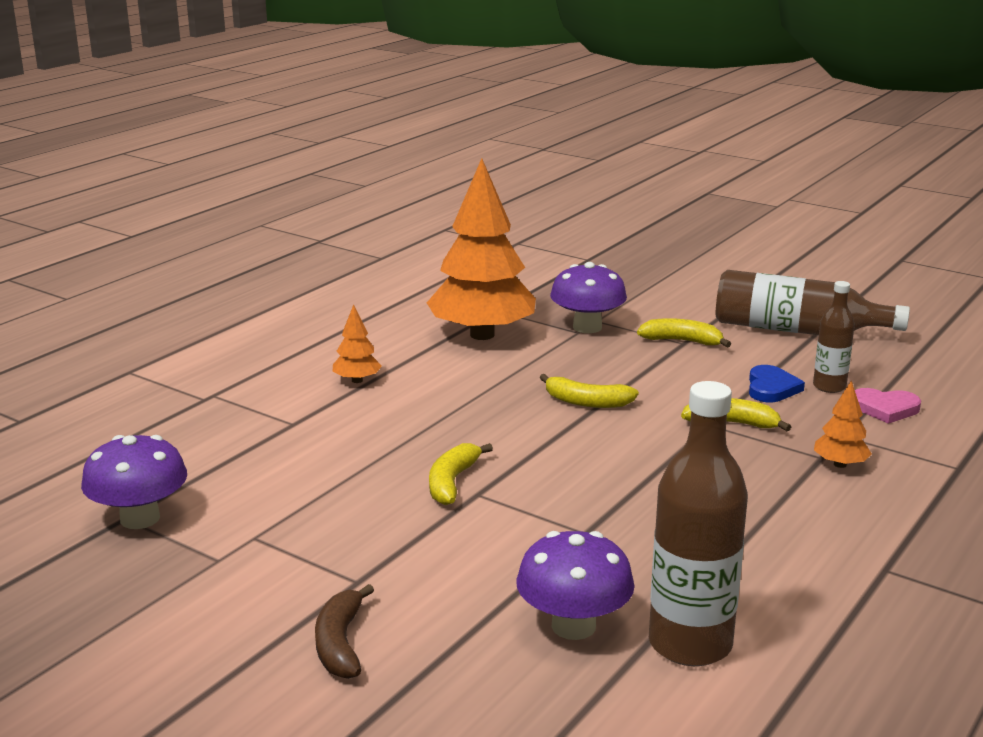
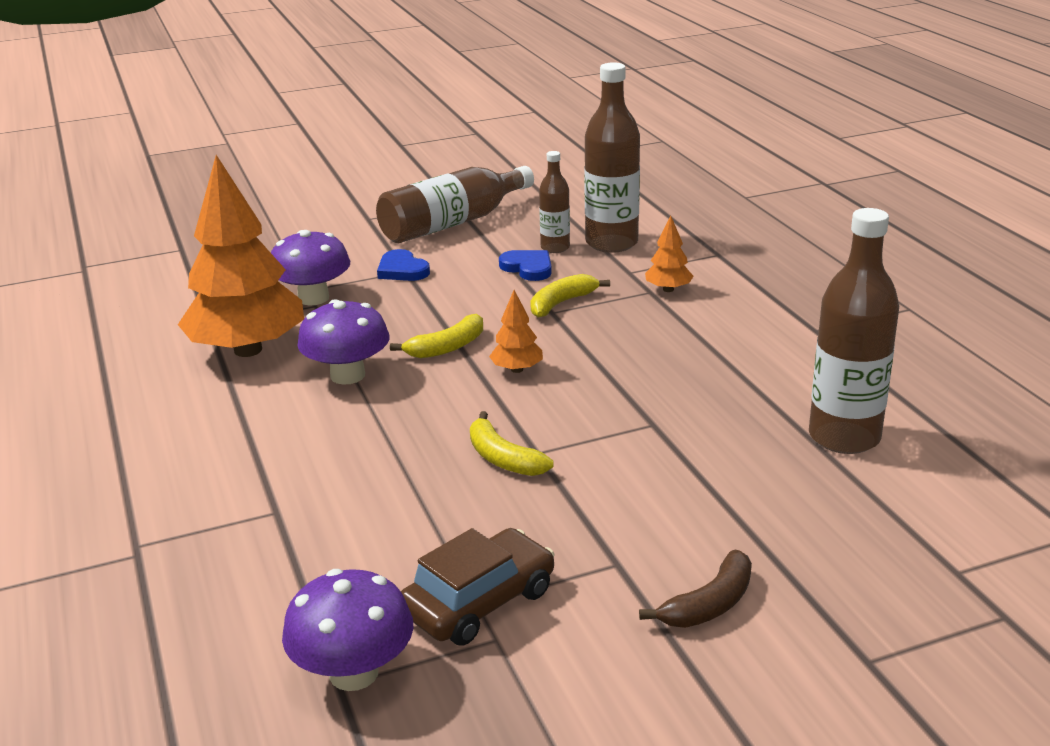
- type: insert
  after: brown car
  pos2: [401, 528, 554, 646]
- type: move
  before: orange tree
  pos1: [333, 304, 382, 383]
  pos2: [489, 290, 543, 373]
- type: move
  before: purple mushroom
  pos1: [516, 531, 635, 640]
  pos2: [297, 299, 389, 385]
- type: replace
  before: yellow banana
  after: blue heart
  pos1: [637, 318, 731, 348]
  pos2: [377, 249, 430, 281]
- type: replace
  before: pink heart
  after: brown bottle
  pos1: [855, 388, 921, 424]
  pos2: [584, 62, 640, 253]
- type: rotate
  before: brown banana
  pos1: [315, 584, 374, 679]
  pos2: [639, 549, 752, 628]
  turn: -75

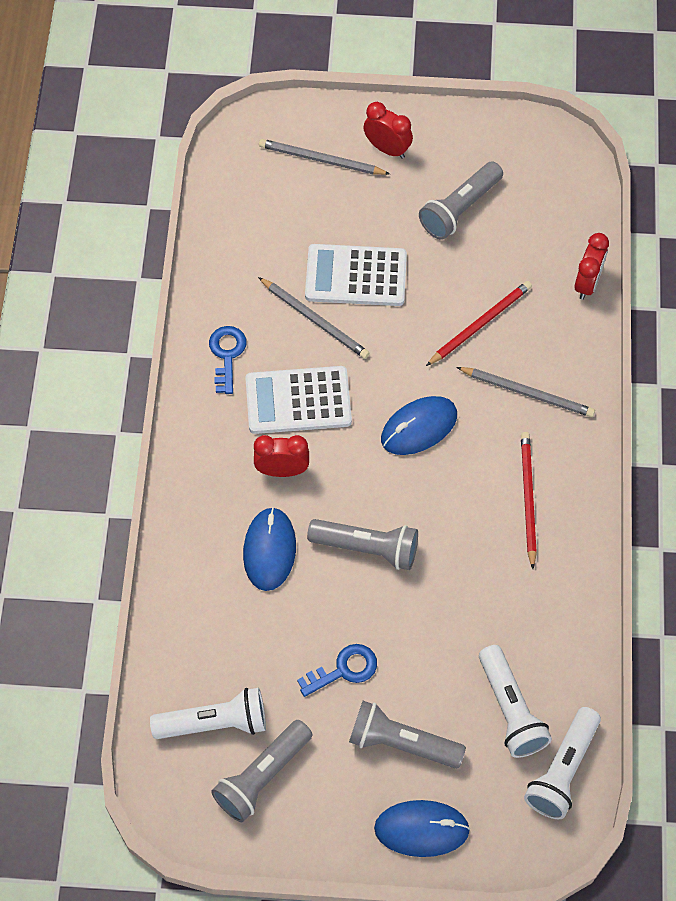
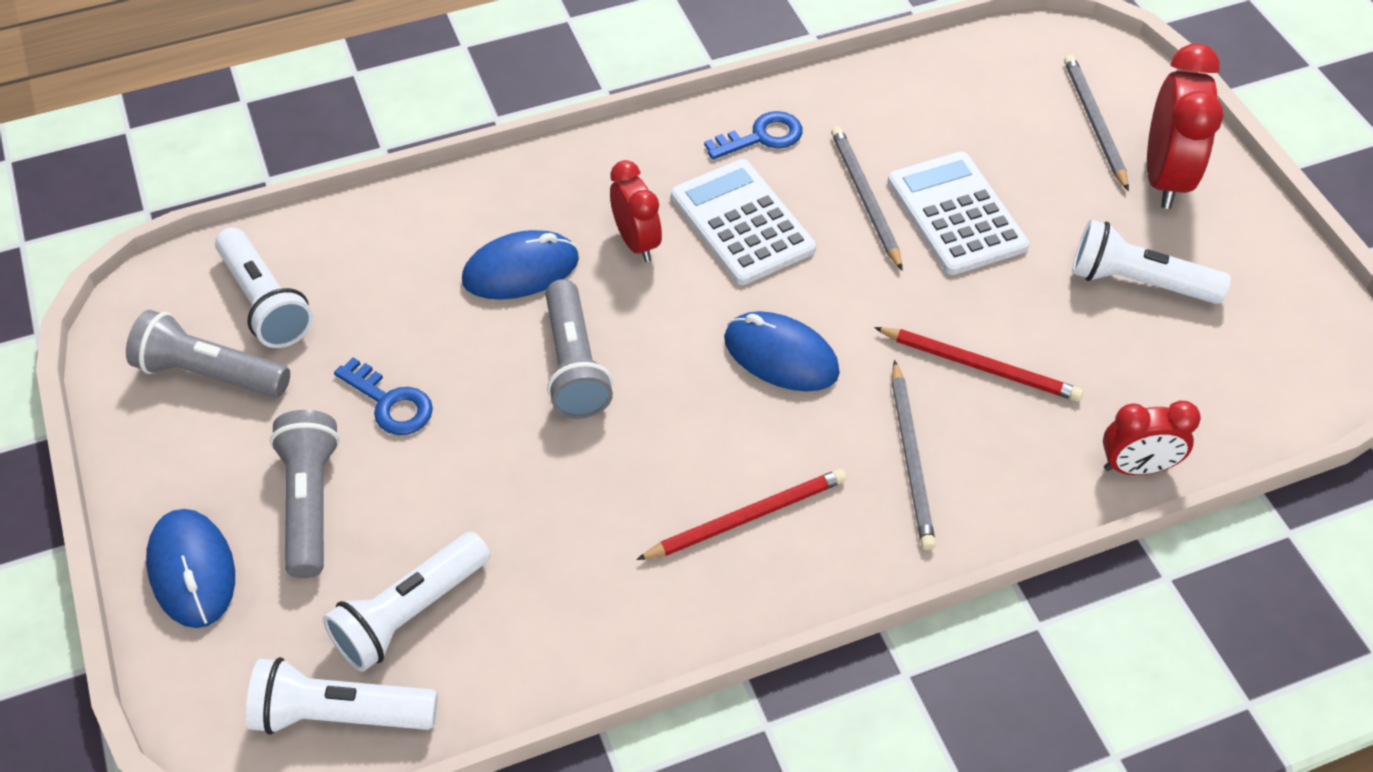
- type: recolor
  before: grey flashlight
  after: white flashlight
  pos1: [419, 161, 503, 240]
  pos2: [1072, 219, 1231, 304]
- type: rotate
  before: grey pencil
  pos1: [258, 277, 369, 359]
  pos2: [831, 126, 903, 271]
  turn: 150
- type: resize
  before: red clock
  pos1: [363, 102, 413, 159]
  pos2: [1147, 44, 1223, 209]
  scale: 1.59

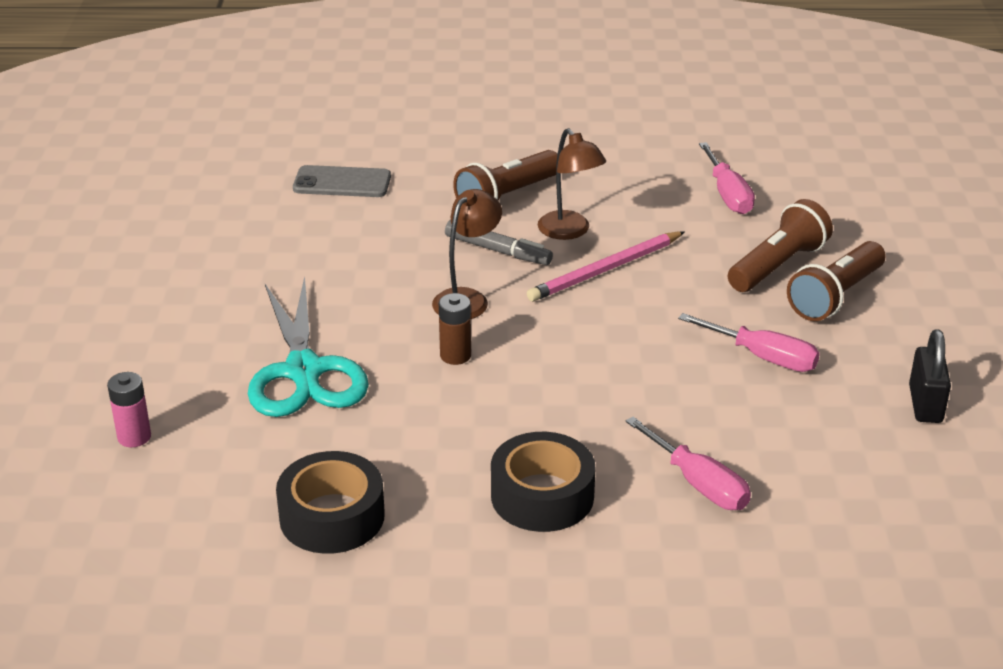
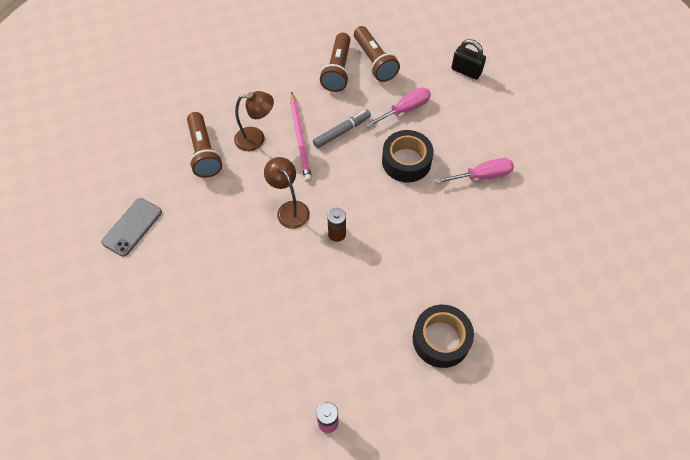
- type: delete
  before: turquoise scissors
  pos1: [248, 276, 369, 417]
- type: delete
  before: pink screwdriver
  pos1: [699, 142, 755, 214]
- type: move
  before: grey marker
  pos1: [445, 220, 553, 265]
  pos2: [313, 110, 371, 148]
- type: move
  before: black tape
  pos1: [491, 432, 596, 532]
  pos2: [382, 130, 434, 182]
- type: rotate
  before: brown flashlight
  pos1: [728, 199, 833, 292]
  pos2: [320, 33, 351, 92]
  turn: -150

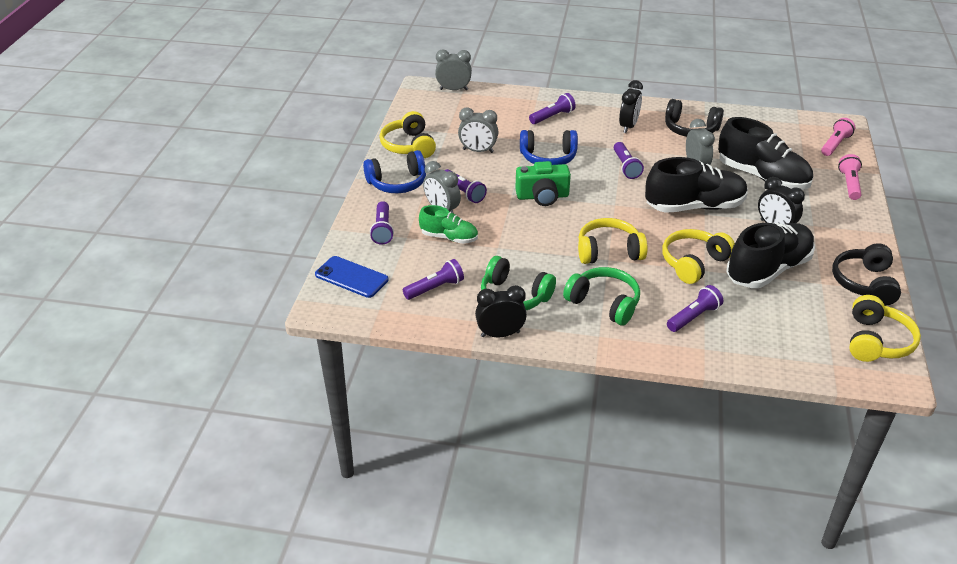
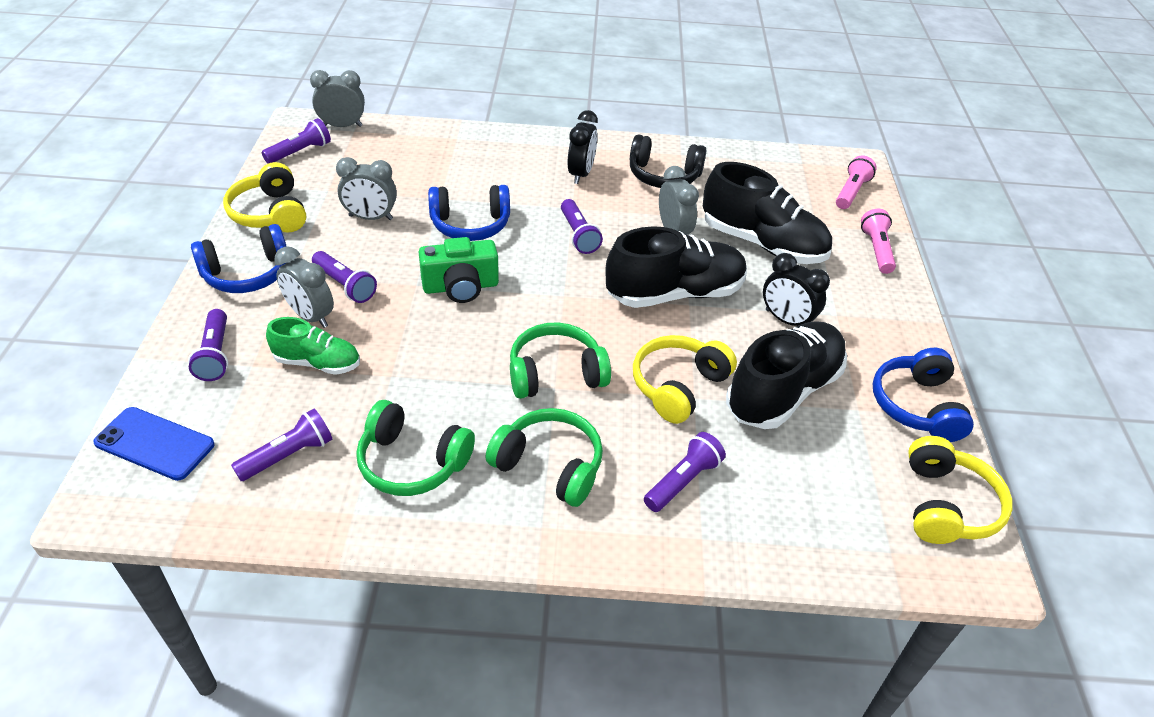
- type: delete
  before: black clock
  pos1: [475, 285, 527, 338]
- type: move
  before: purple flashlight
  pos1: [529, 93, 576, 124]
  pos2: [262, 118, 331, 163]
- type: recolor
  before: yellow headphones
  after: green headphones
  pos1: [578, 218, 648, 264]
  pos2: [510, 322, 611, 399]
- type: recolor
  before: black headphones
  after: blue headphones
  pos1: [832, 244, 901, 306]
  pos2: [873, 348, 974, 442]

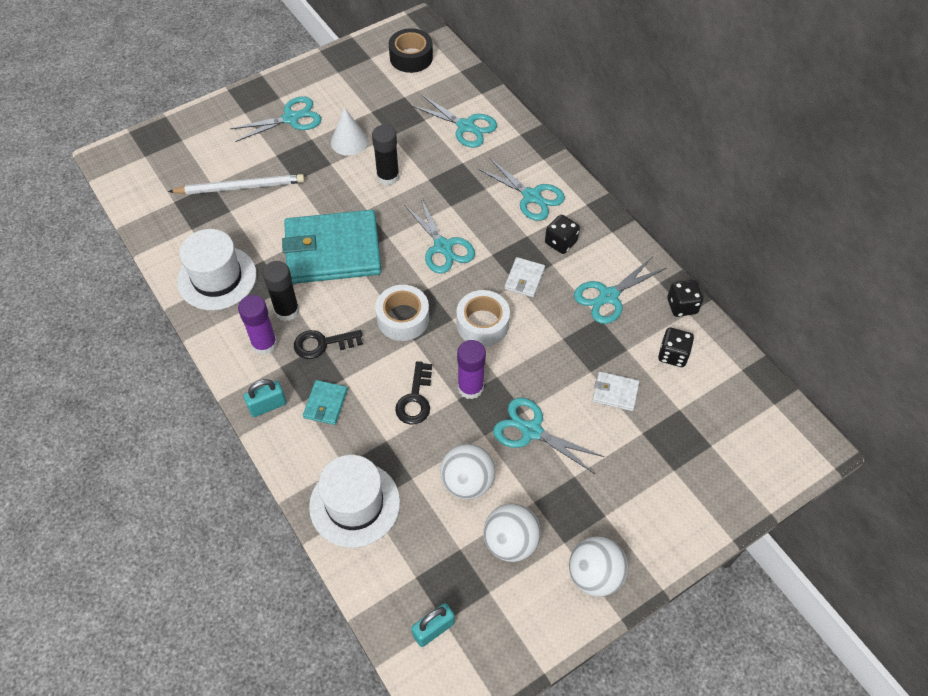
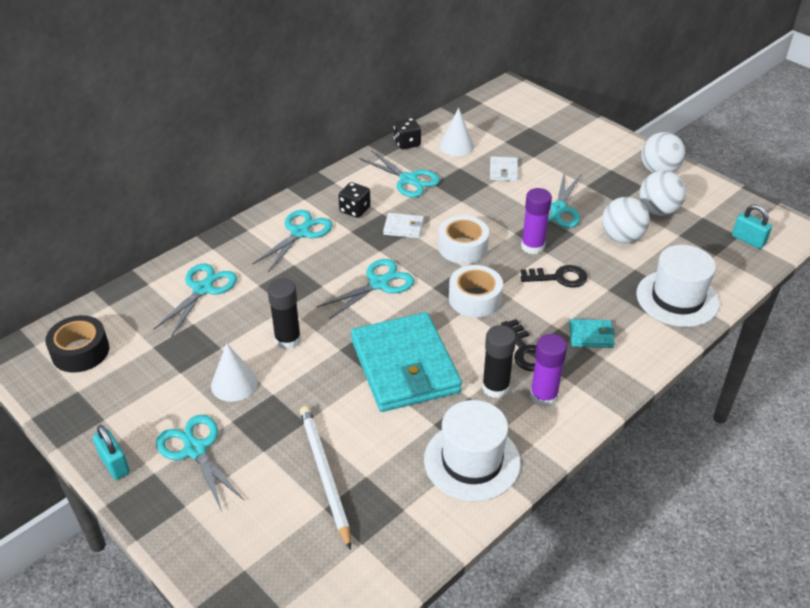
- type: move
  before: turquoise padlock
  pos1: [244, 379, 287, 417]
  pos2: [93, 425, 130, 480]
- type: replace
  before: black dice
  after: white cone
  pos1: [658, 328, 694, 367]
  pos2: [439, 108, 474, 156]

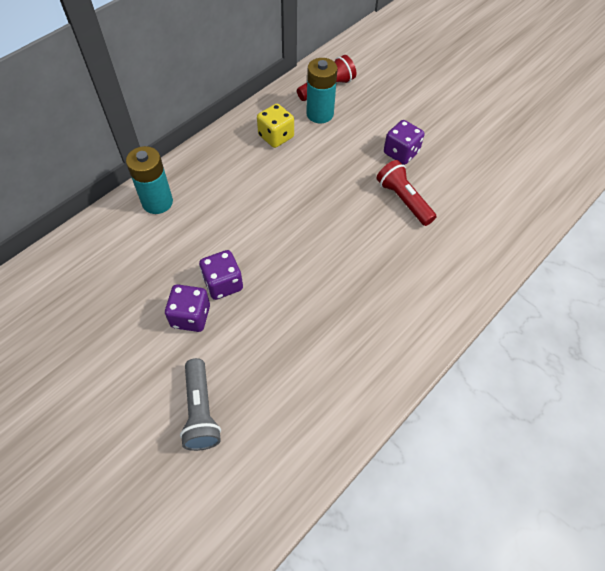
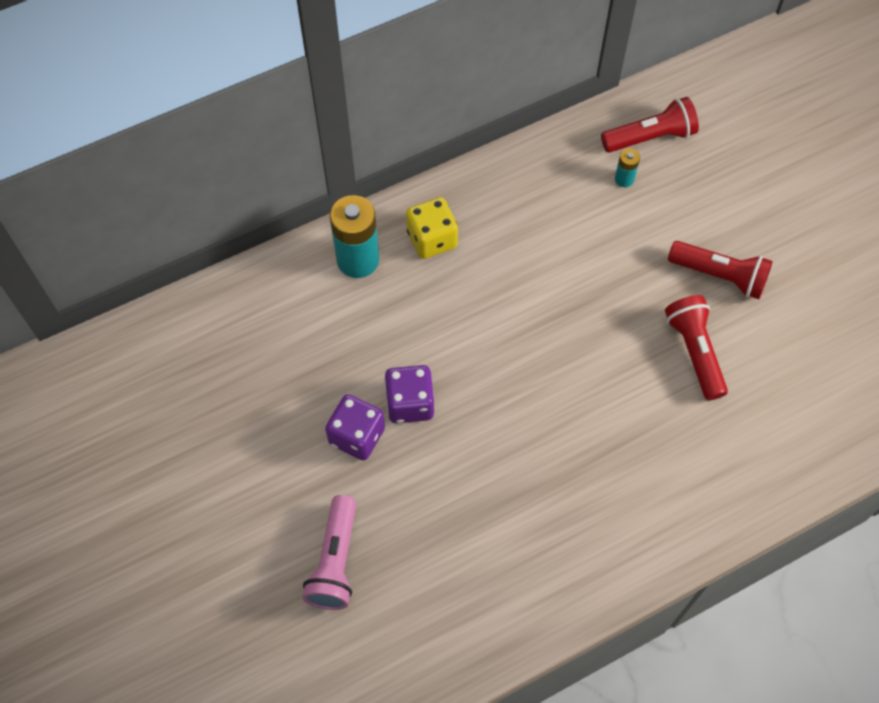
- type: move
  before: yellow dice
  pos1: [257, 104, 294, 148]
  pos2: [406, 197, 458, 259]
- type: replace
  before: purple dice
  after: red flashlight
  pos1: [384, 120, 425, 165]
  pos2: [668, 241, 773, 299]
- type: recolor
  before: grey flashlight
  after: pink flashlight
  pos1: [180, 358, 221, 451]
  pos2: [302, 495, 356, 610]
- type: resize
  before: turquoise battery
  pos1: [306, 58, 338, 123]
  pos2: [615, 148, 640, 187]
  scale: 0.48

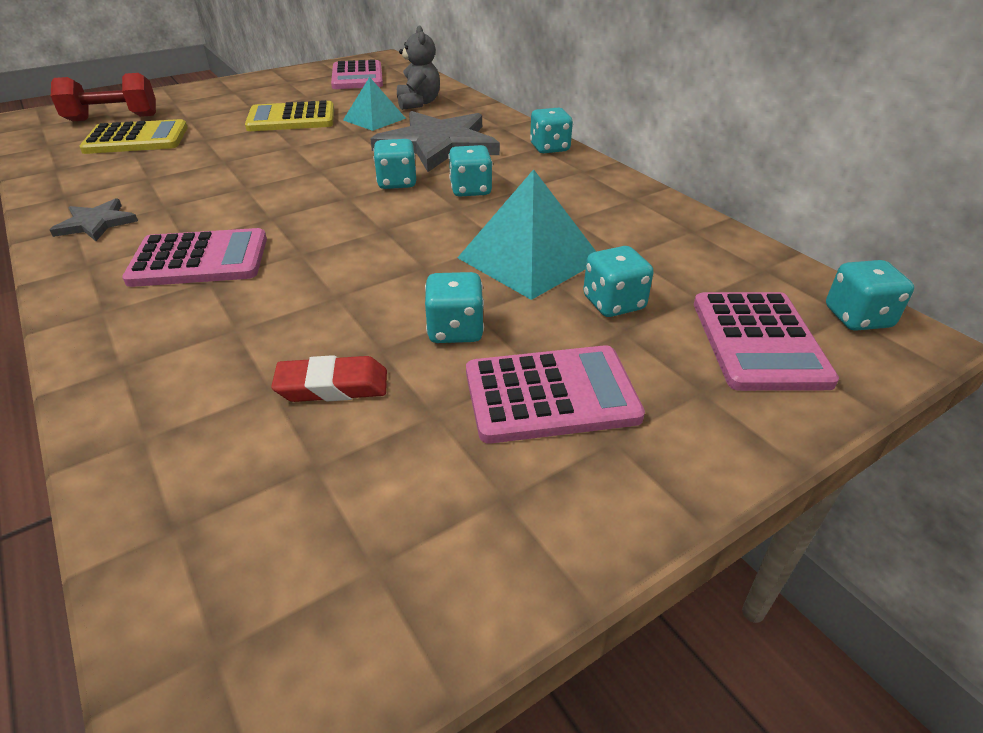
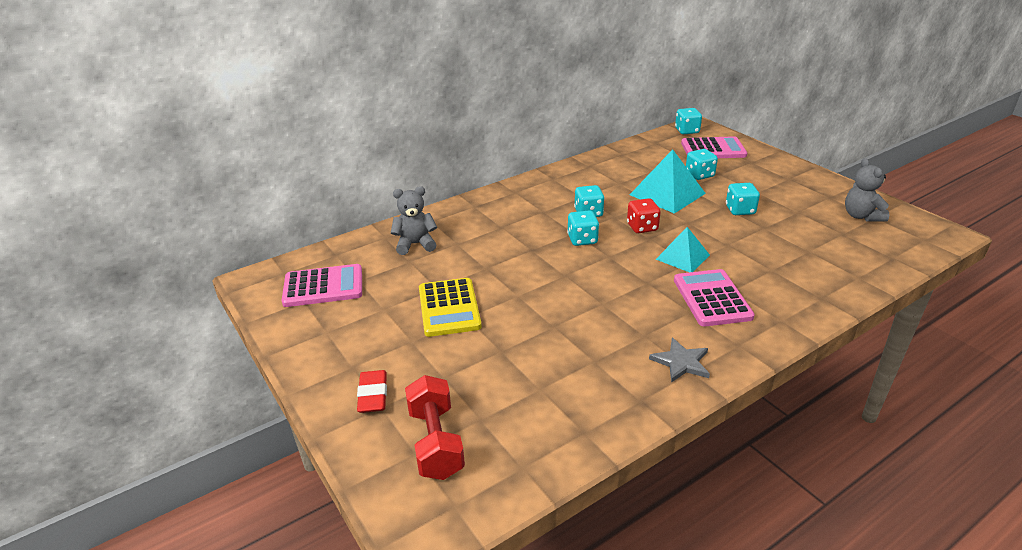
- type: delete
  before: yellow calculator
  pos1: [79, 119, 188, 154]
- type: delete
  before: grey star
  pos1: [370, 111, 500, 172]
- type: delete
  before: pink calculator
  pos1: [466, 345, 645, 444]
- type: delete
  before: turquoise dice
  pos1: [530, 108, 573, 153]
- type: insert
  after: red dice
  pos2: [627, 198, 660, 233]
- type: insert
  after: grey teddy bear
  pos2: [845, 158, 889, 222]
- type: move
  before: red eraser
  pos1: [271, 355, 387, 402]
  pos2: [357, 370, 387, 413]
- type: move
  before: turquoise pyramid
  pos1: [343, 77, 406, 131]
  pos2: [656, 227, 710, 272]

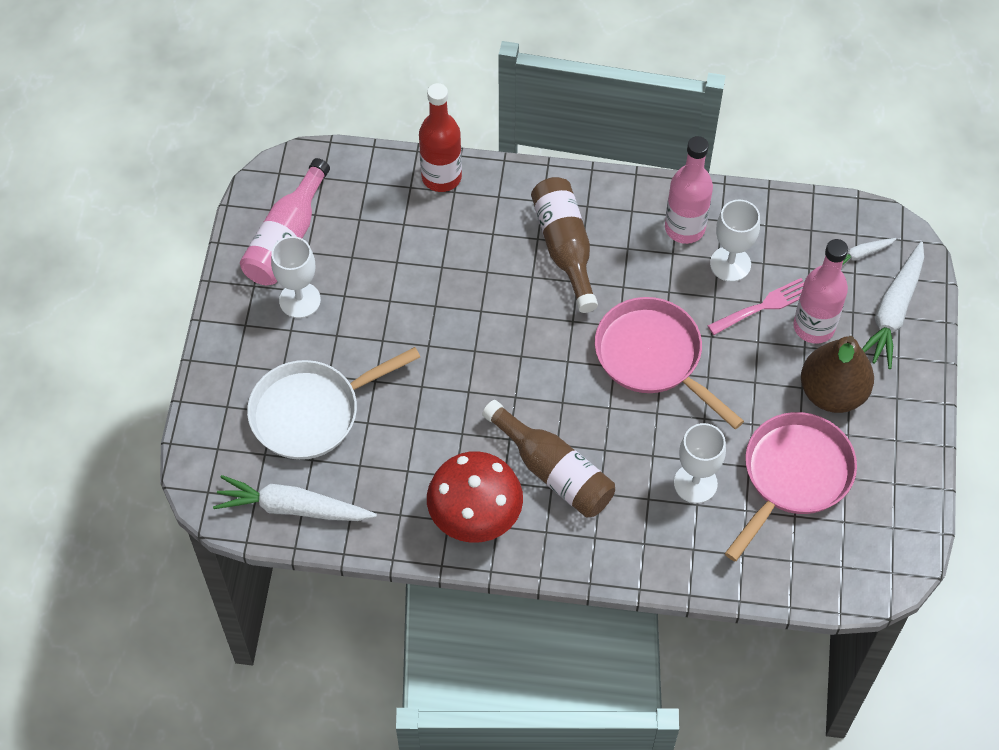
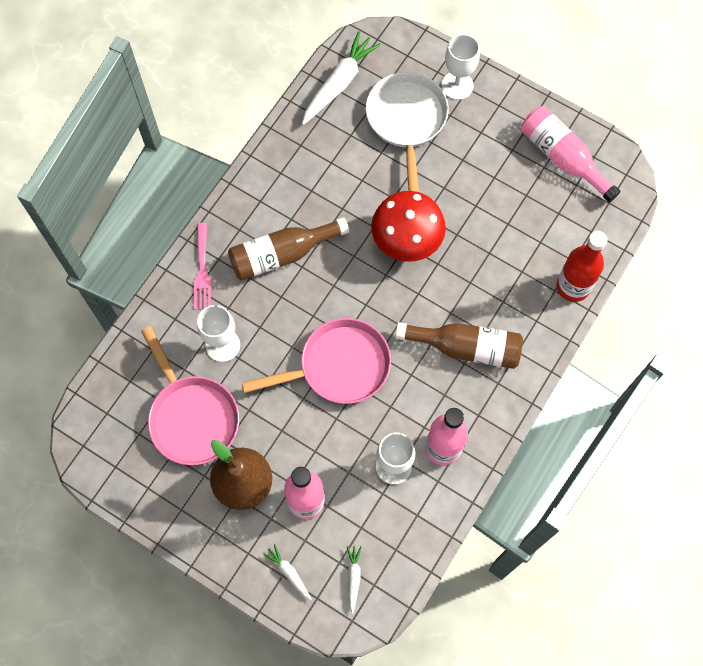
- type: move
  before: white goblet
  pos1: [271, 236, 321, 318]
  pos2: [441, 34, 480, 100]
- type: move
  before: red mushroom
  pos1: [427, 451, 523, 543]
  pos2: [371, 191, 446, 262]
- type: move
  before: pink fork
  pos1: [707, 278, 804, 335]
  pos2: [194, 223, 211, 310]
- type: resize
  before: white carrot
  pos1: [862, 241, 924, 369]
  pos2: [263, 544, 312, 600]
  scale: 0.48

